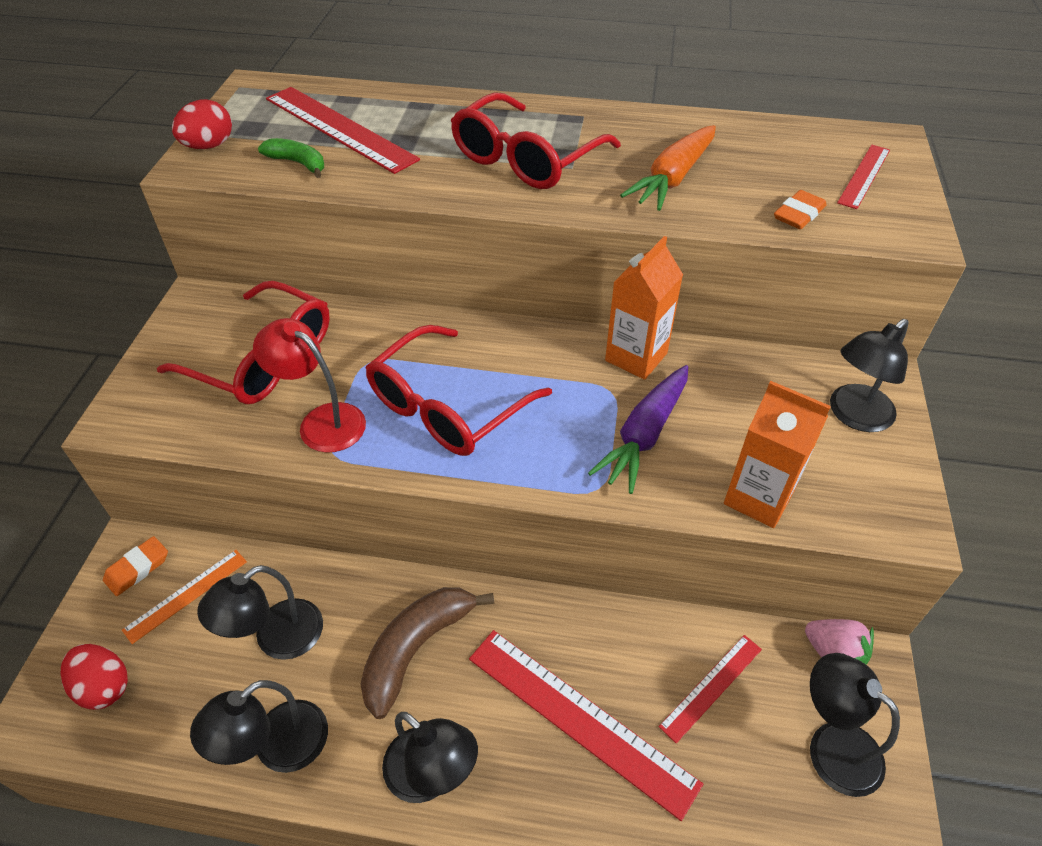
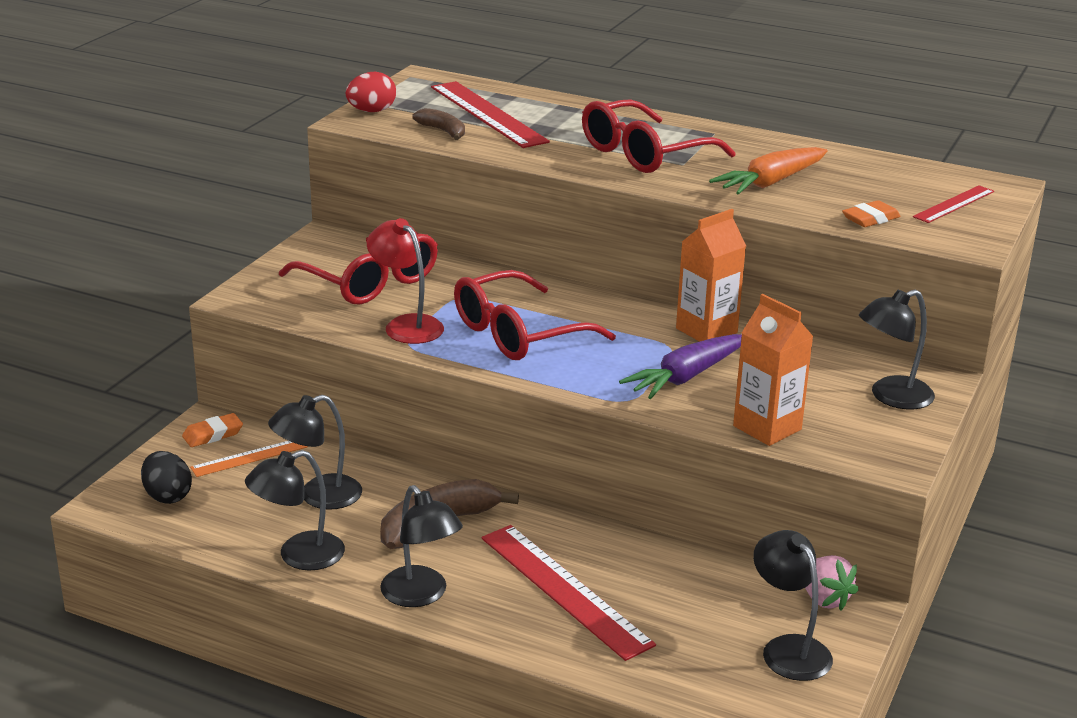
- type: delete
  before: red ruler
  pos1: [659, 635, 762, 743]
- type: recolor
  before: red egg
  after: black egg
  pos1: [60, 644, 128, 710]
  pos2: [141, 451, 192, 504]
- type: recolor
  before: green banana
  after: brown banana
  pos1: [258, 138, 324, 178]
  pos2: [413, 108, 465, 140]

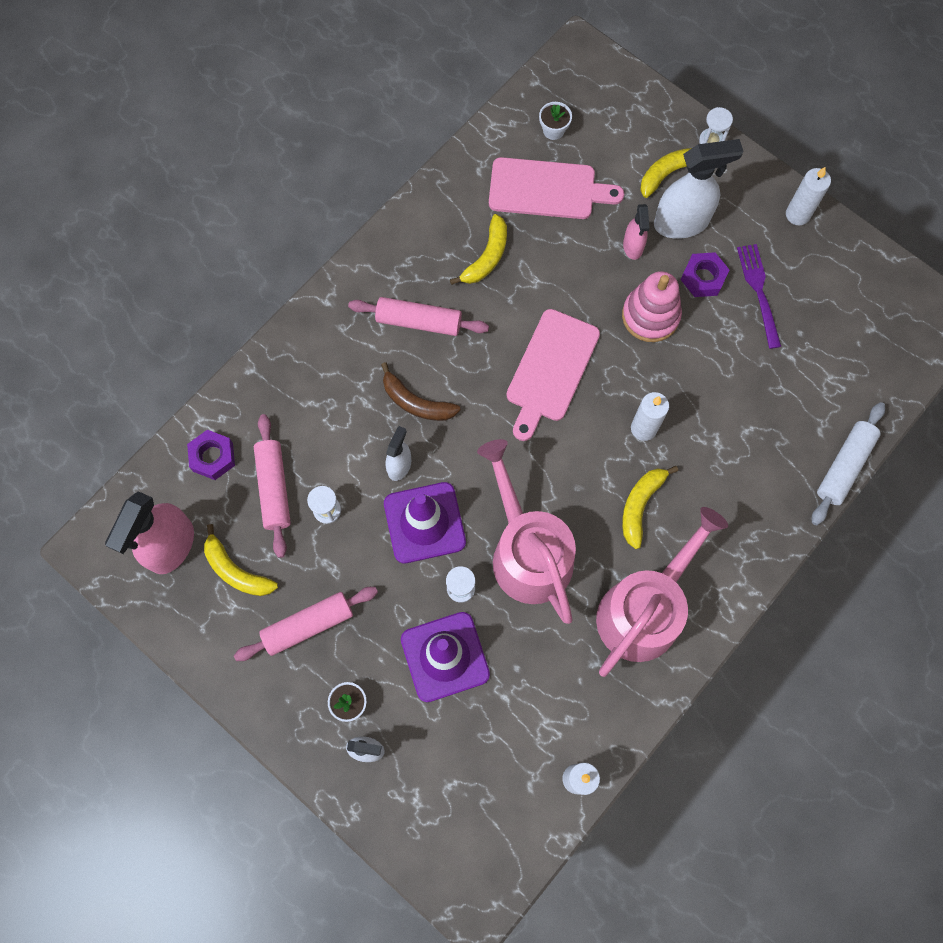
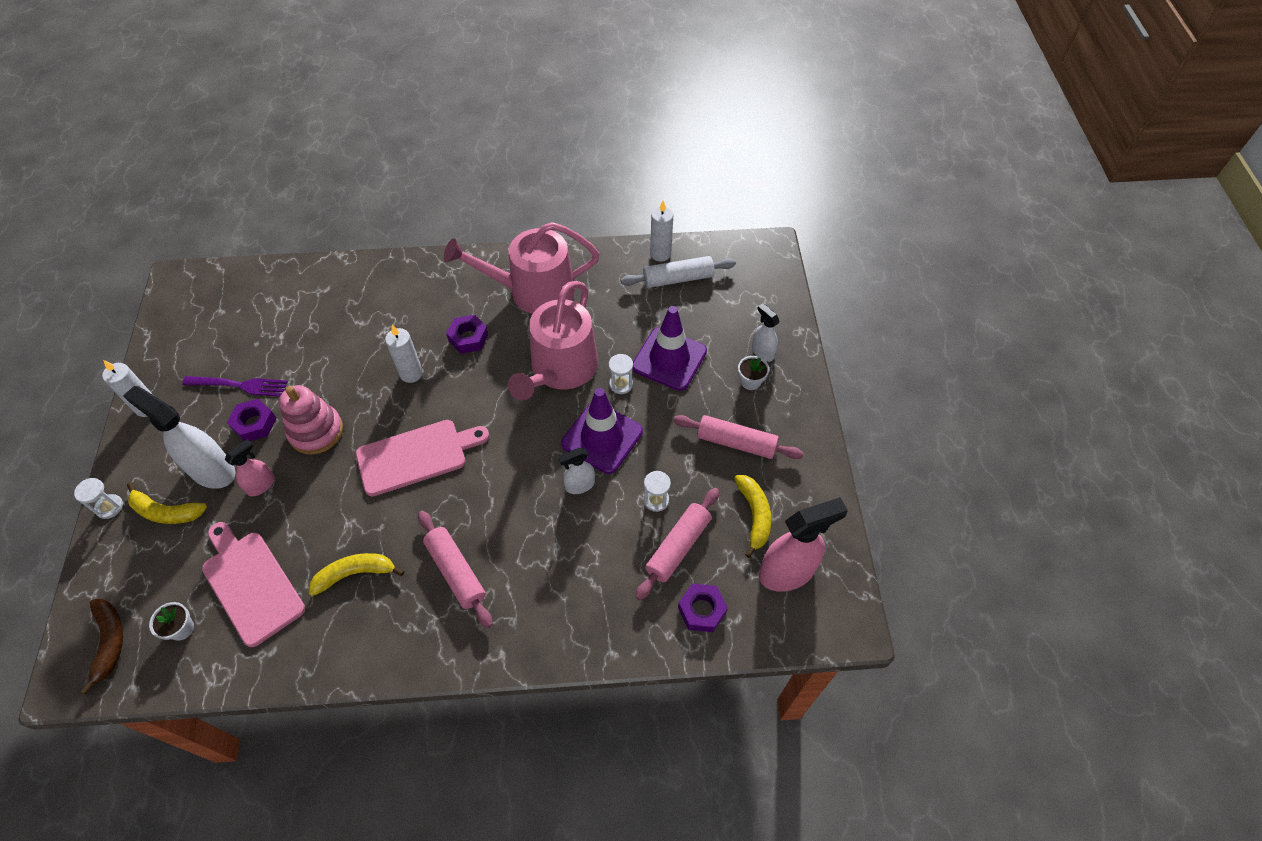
- type: move
  before: brown banana
  pos1: [381, 362, 461, 421]
  pos2: [81, 599, 123, 694]
- type: move
  before: white rolling pin
  pos1: [812, 402, 885, 525]
  pos2: [621, 256, 736, 288]
- type: replace
  before: yellow banana
  after: purple nut
  pos1: [622, 466, 678, 549]
  pos2: [446, 315, 489, 354]
- type: rotate
  before: purple fork
  pos1: [737, 244, 781, 349]
  pos2: [182, 376, 288, 396]
  turn: -120

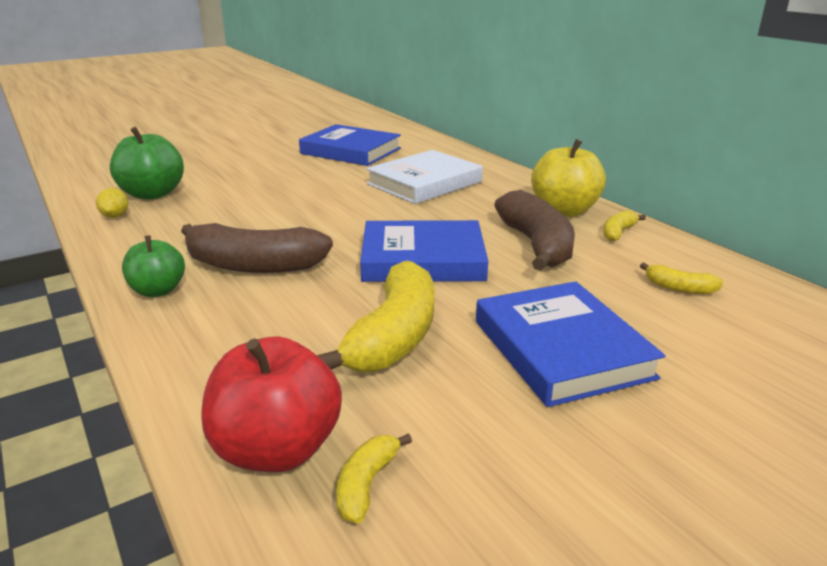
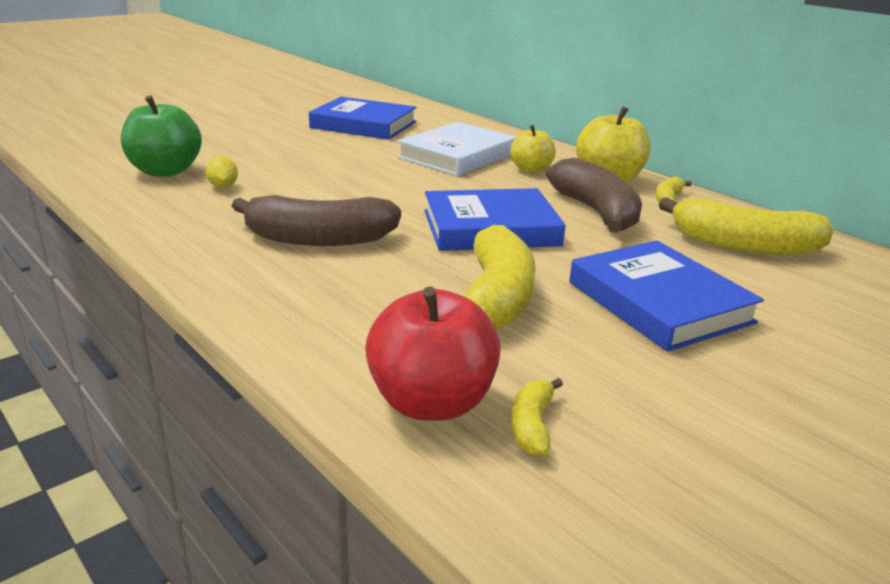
- type: delete
  before: green apple
  pos1: [122, 235, 185, 297]
- type: insert
  after: yellow apple
  pos2: [510, 125, 556, 173]
- type: move
  before: yellow lemon
  pos1: [96, 188, 128, 218]
  pos2: [205, 156, 238, 188]
- type: resize
  before: yellow banana
  pos1: [640, 263, 723, 294]
  pos2: [659, 197, 834, 255]
  scale: 2.18

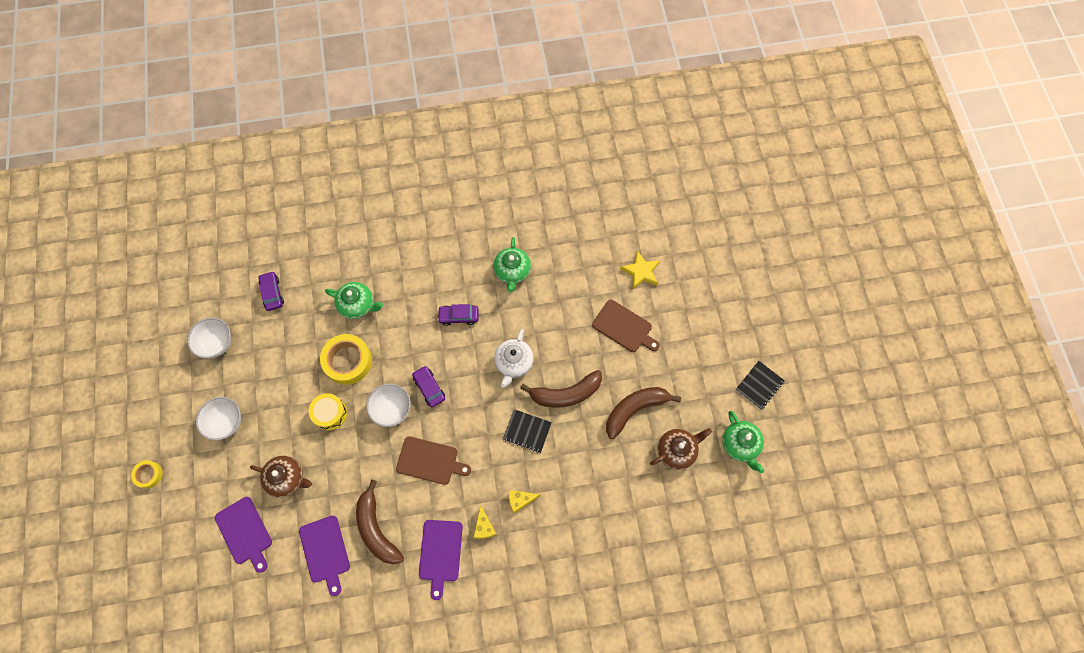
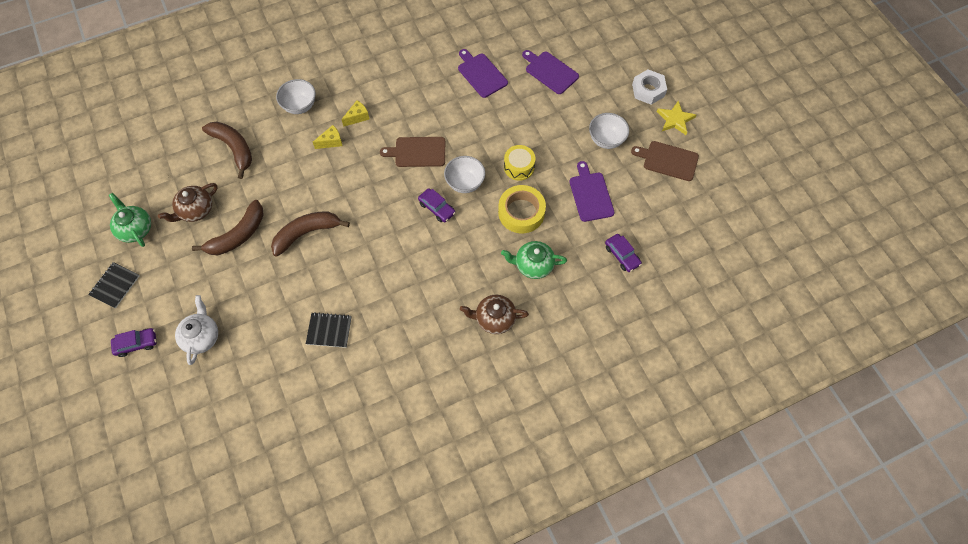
- type: delete
  before: green teapot
  pos1: [493, 237, 531, 292]
- type: move
  before: white bowl
  pos1: [187, 318, 231, 359]
  pos2: [276, 79, 316, 114]
- type: move
  before: brown teapot
  pos1: [250, 456, 312, 498]
  pos2: [460, 295, 529, 334]
- type: move
  before: brown banana
  pos1: [356, 479, 404, 564]
  pos2: [202, 121, 252, 179]
- type: move
  before: purple cutting board
  pos1: [419, 520, 463, 600]
  pos2: [569, 161, 615, 222]
- type: move
  before: purple car
  pos1: [437, 304, 478, 326]
  pos2: [111, 328, 157, 357]
- type: move
  before: white teapot
  pos1: [494, 329, 534, 388]
  pos2: [175, 295, 218, 365]
- type: move
  before: black notebook
  pos1: [503, 409, 552, 453]
  pos2: [306, 312, 352, 348]
- type: move
  before: brown cutting board
  pos1: [592, 300, 660, 352]
  pos2: [631, 141, 699, 181]
- type: move
  before: yellow star
  pos1: [620, 250, 660, 289]
  pos2: [657, 101, 696, 135]
- type: replace
  before: yellow tape
  after: white nut
  pos1: [131, 460, 163, 489]
  pos2: [632, 69, 667, 105]
- type: rotate
  before: yellow cheese
  pos1: [474, 505, 497, 539]
  pos2: [341, 100, 369, 127]
  turn: 75

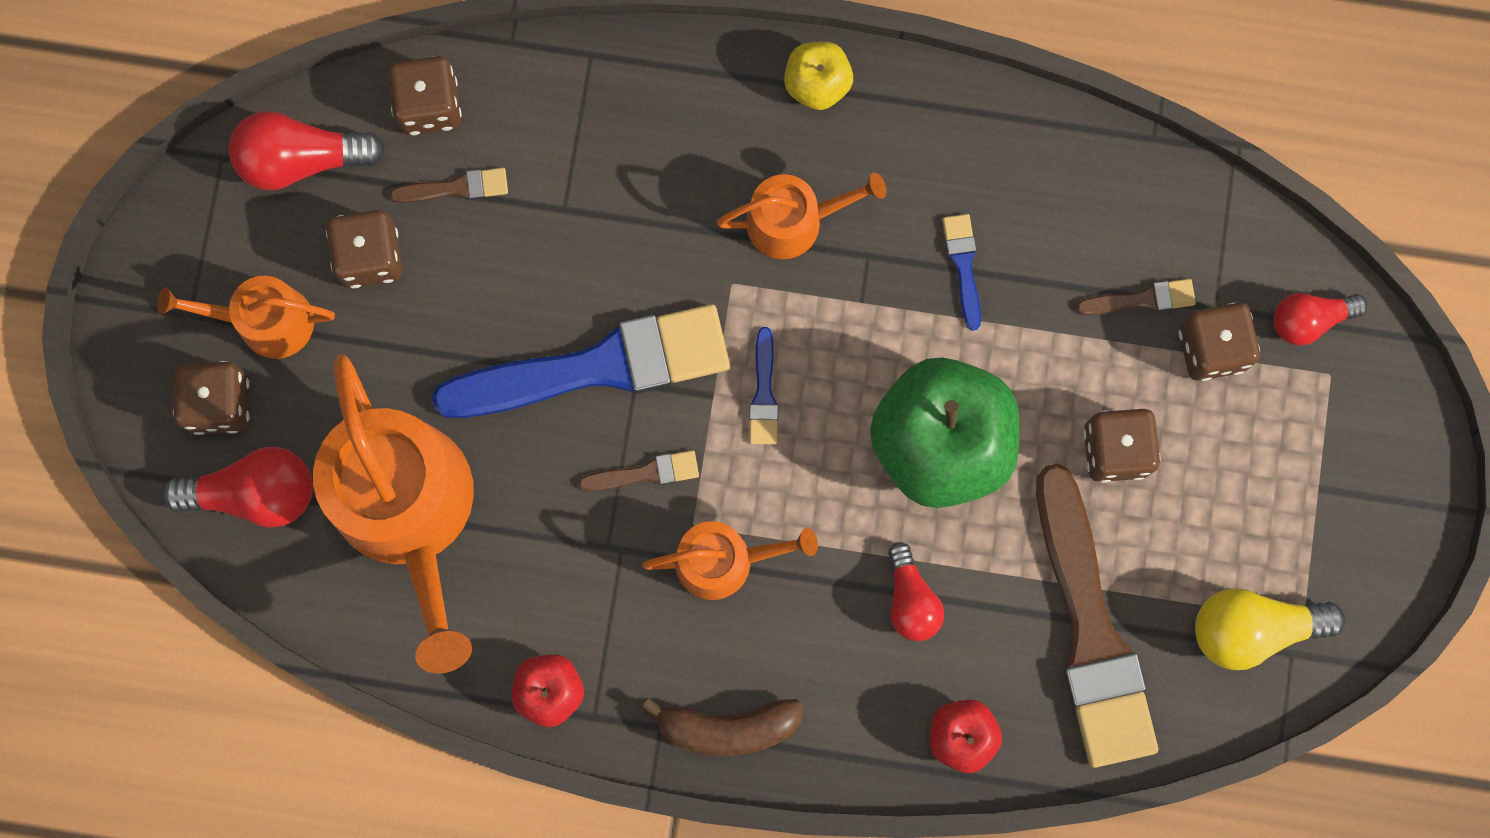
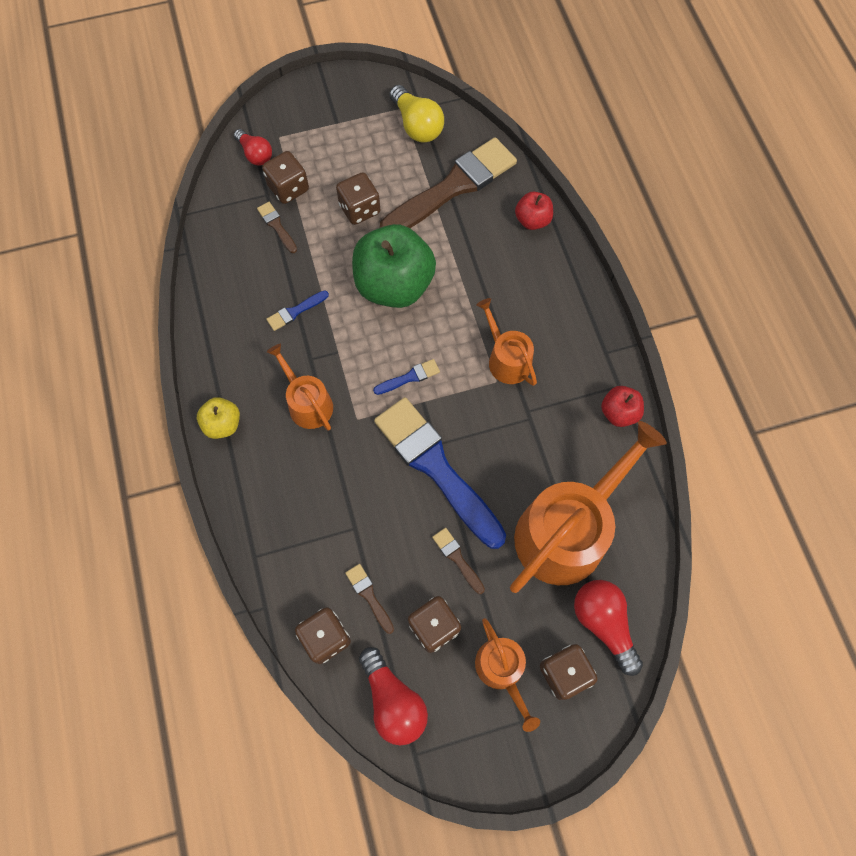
- type: delete
  before: brown banana
  pos1: [641, 698, 804, 756]
- type: delete
  before: red light bulb
  pos1: [888, 542, 944, 641]
- type: move
  before: brown brush
  pos1: [578, 450, 699, 491]
  pos2: [432, 528, 485, 594]

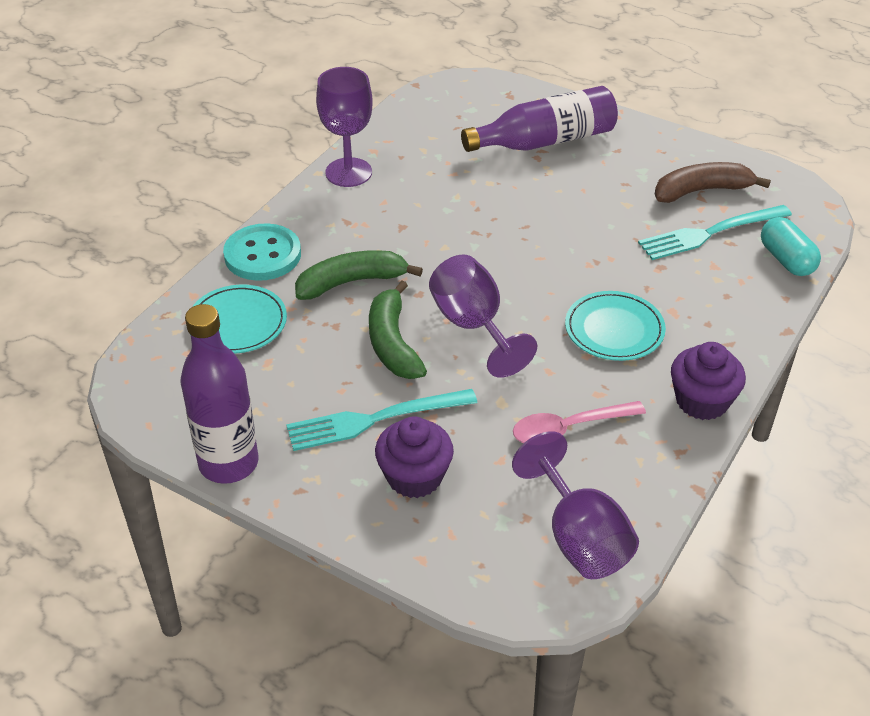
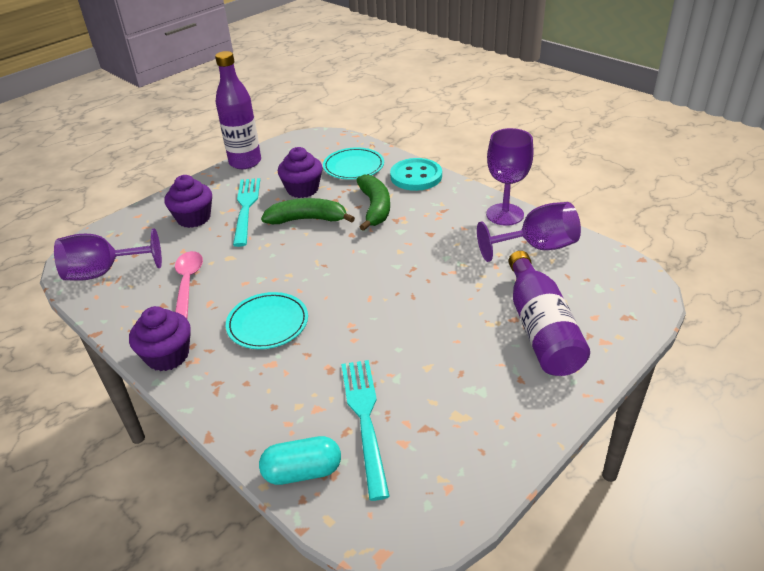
- type: delete
  before: brown banana
  pos1: [655, 162, 771, 203]
- type: insert
  after: purple cupcake
  pos2: [278, 147, 323, 198]
- type: move
  before: purple goblet
  pos1: [429, 254, 537, 378]
  pos2: [477, 202, 581, 262]

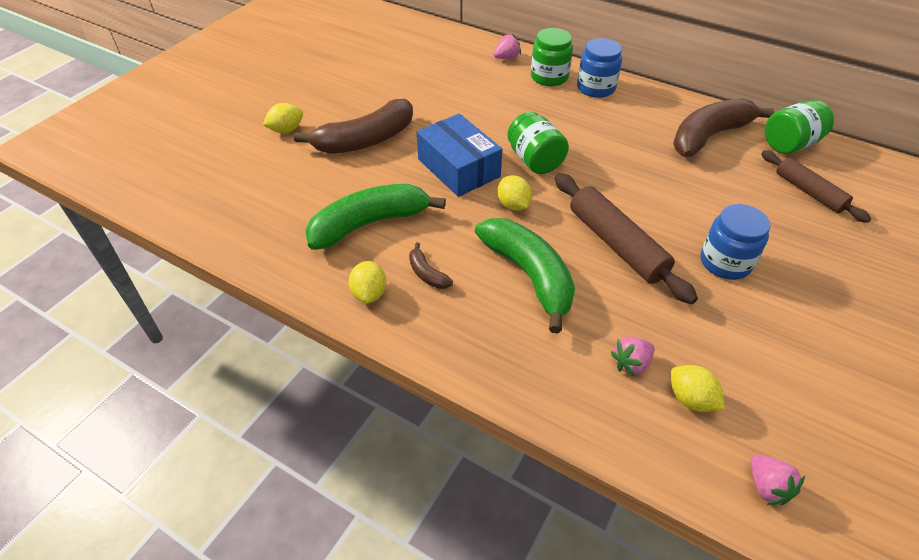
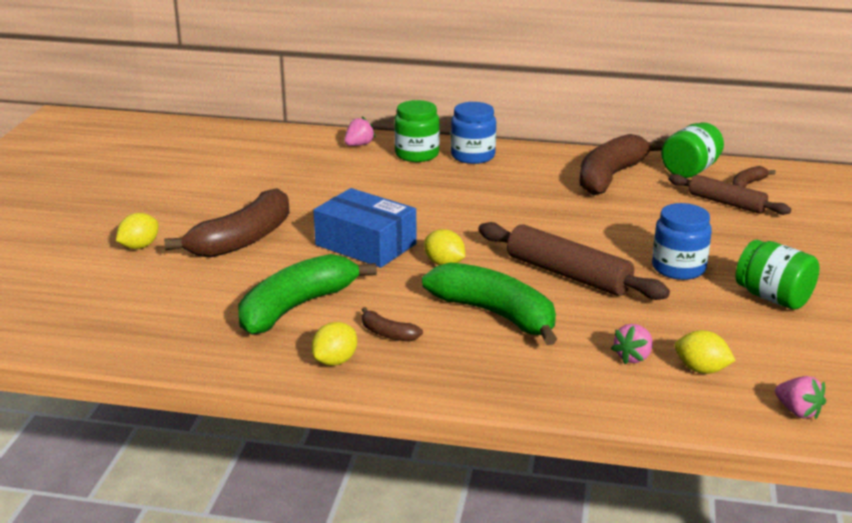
- type: insert
  after: brown banana
  pos2: [733, 166, 776, 187]
- type: move
  before: green jar
  pos1: [507, 112, 569, 174]
  pos2: [736, 240, 820, 310]
- type: rotate
  before: yellow lemon
  pos1: [349, 261, 387, 303]
  pos2: [311, 322, 357, 366]
  turn: 60

